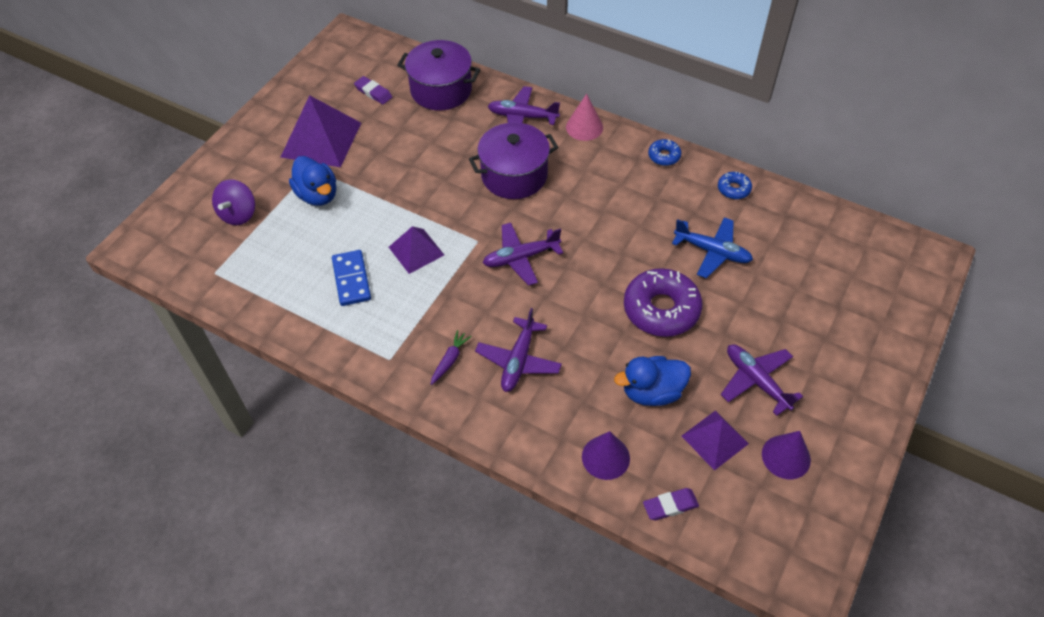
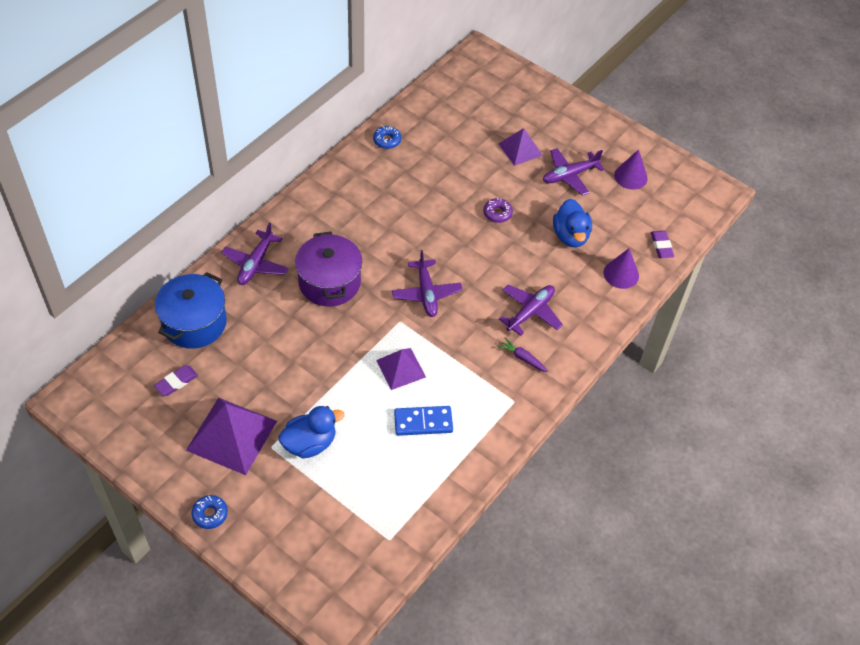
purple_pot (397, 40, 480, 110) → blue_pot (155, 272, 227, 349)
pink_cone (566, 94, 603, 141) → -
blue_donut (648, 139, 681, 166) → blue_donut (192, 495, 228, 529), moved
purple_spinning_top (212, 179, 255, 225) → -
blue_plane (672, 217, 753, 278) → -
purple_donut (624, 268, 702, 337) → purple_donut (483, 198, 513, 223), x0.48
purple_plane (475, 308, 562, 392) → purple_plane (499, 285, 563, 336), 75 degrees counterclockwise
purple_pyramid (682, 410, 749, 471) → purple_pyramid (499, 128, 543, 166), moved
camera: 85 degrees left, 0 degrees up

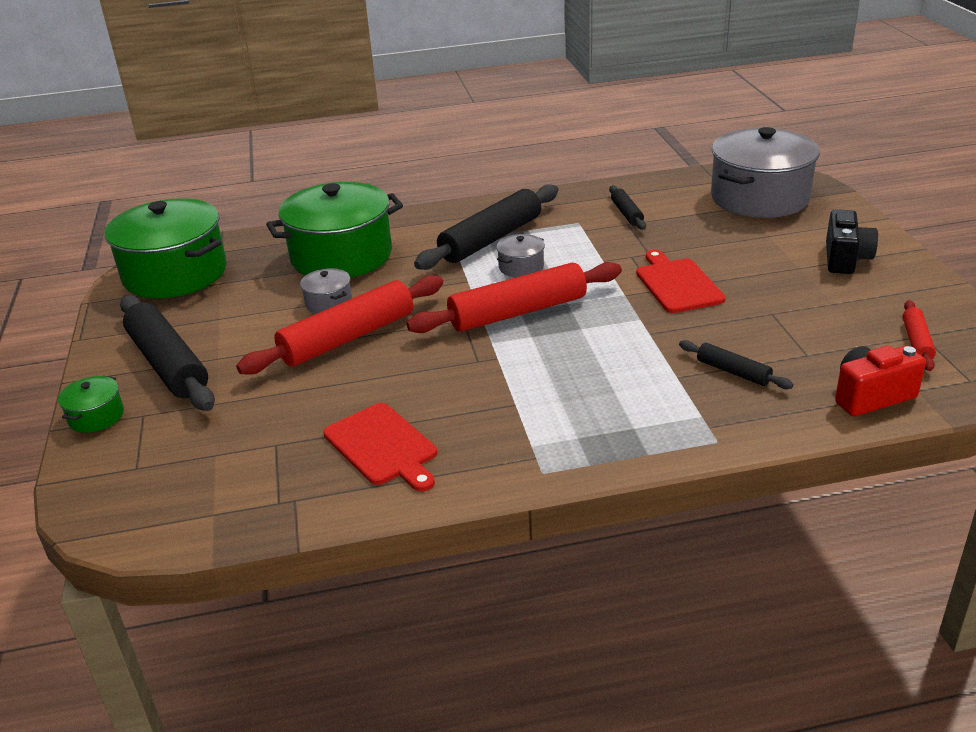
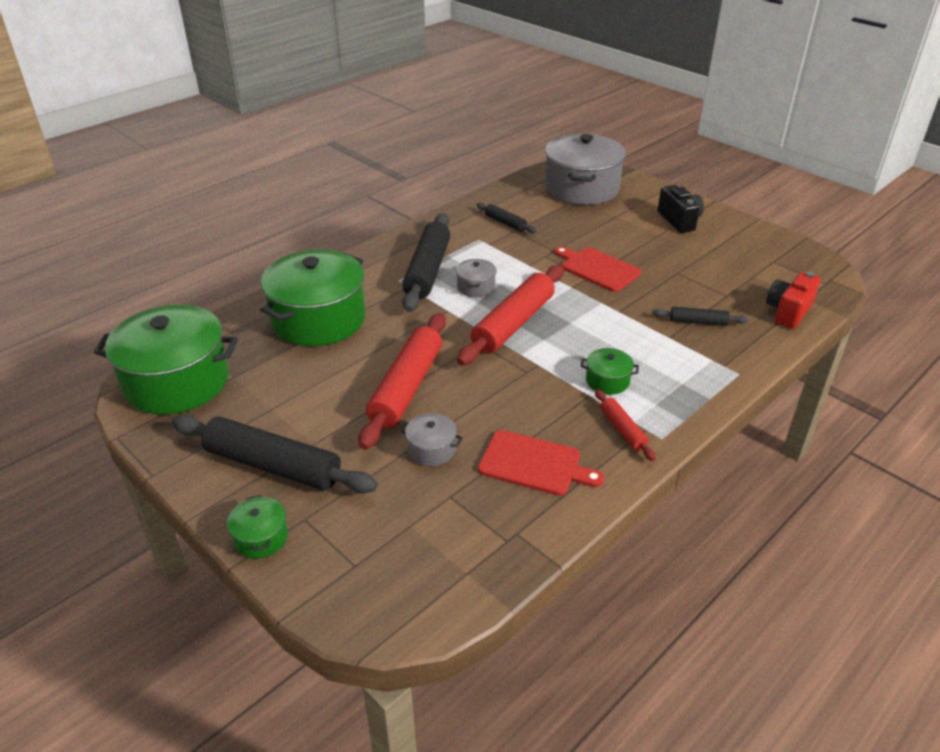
grey_pot (300, 268, 352, 314) → grey_pot (400, 413, 463, 466), moved
red_rolling_pin (903, 300, 936, 371) → red_rolling_pin (595, 389, 656, 461), moved
- → green_pot (581, 348, 639, 395)
camera: 35 degrees left, 5 degrees up

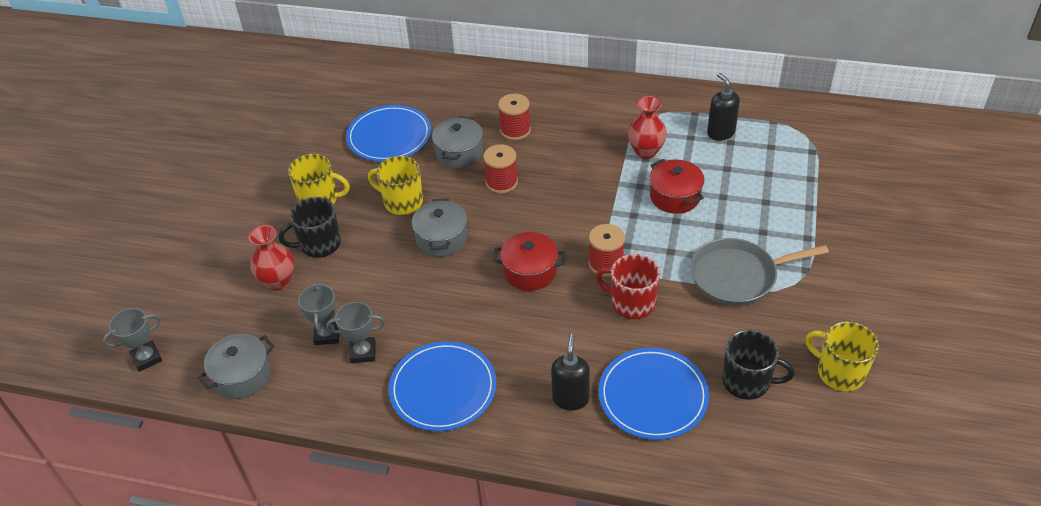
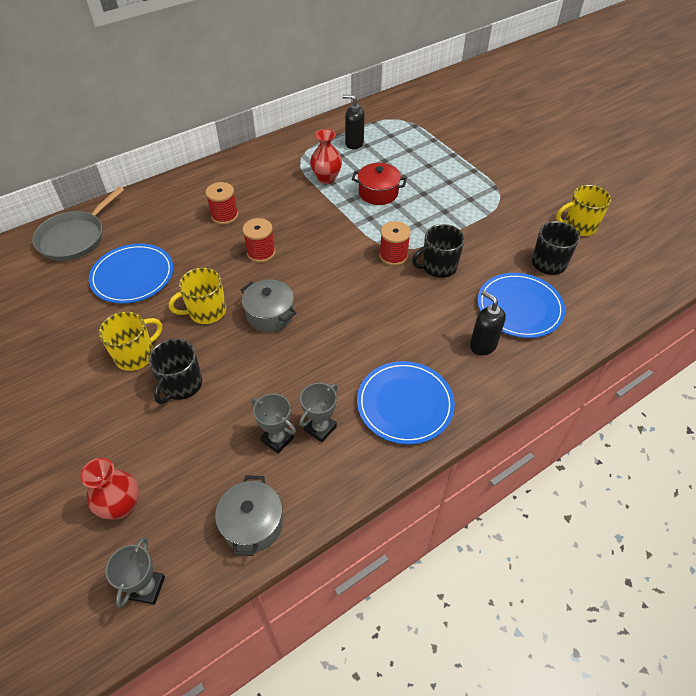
grey_pot (432, 116, 483, 168) → -
red_vase (249, 225, 294, 291) → red_vase (80, 458, 139, 520), moved
red_pot (493, 232, 566, 291) → -
grey_pan (690, 238, 829, 306) → grey_pan (32, 187, 124, 261), moved
red_mug (596, 254, 660, 319) → black_mug (412, 224, 465, 278)
camera: 50 degrees left, 5 degrees up

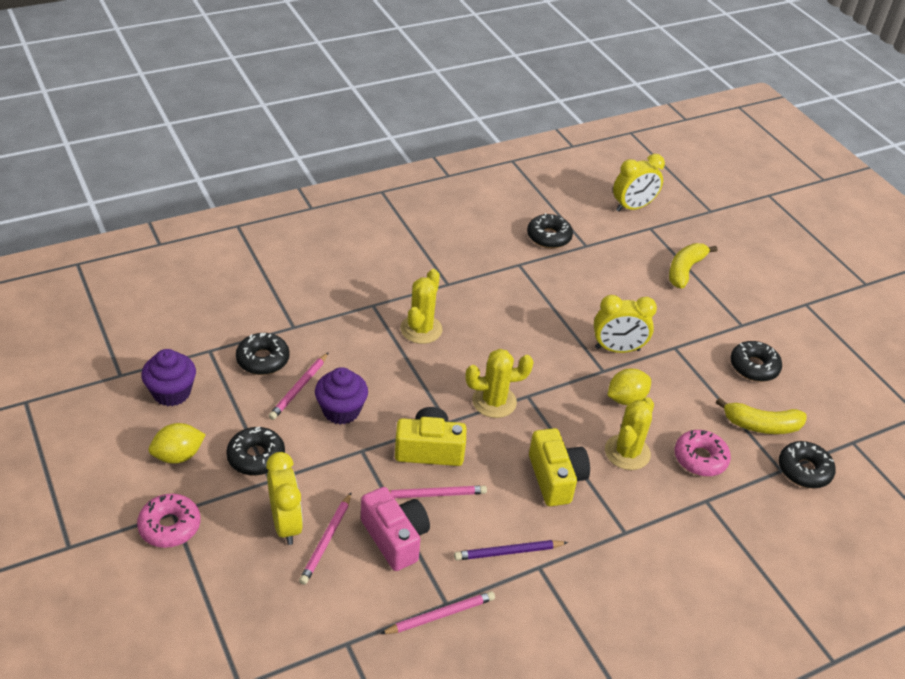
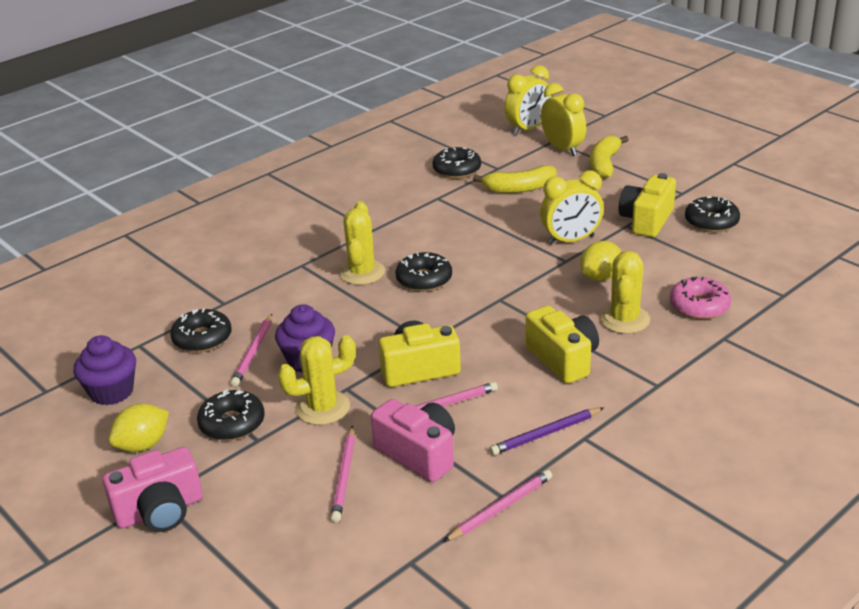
yellow_cactus (466, 349, 533, 418) → yellow_cactus (278, 335, 356, 425), moved
yellow_banana (716, 398, 806, 434) → yellow_banana (473, 165, 557, 193), moved
black_donut (779, 441, 836, 488) → black_donut (396, 252, 452, 292), moved
yellow_clock (266, 452, 303, 545) → yellow_clock (541, 83, 586, 156), moved
pink_donut (137, 494, 200, 548) → pink_camera (102, 447, 203, 532)
- → yellow_camera (619, 173, 676, 237)
camera: 10 degrees left, 10 degrees down

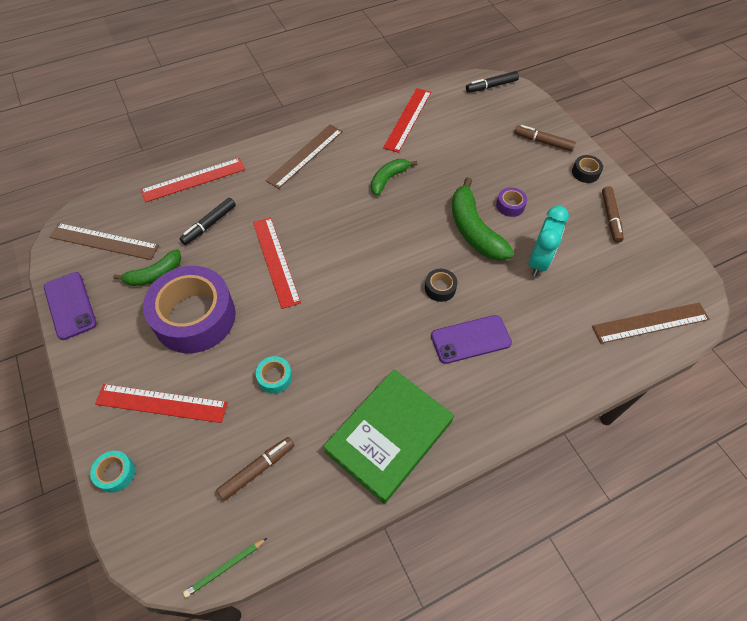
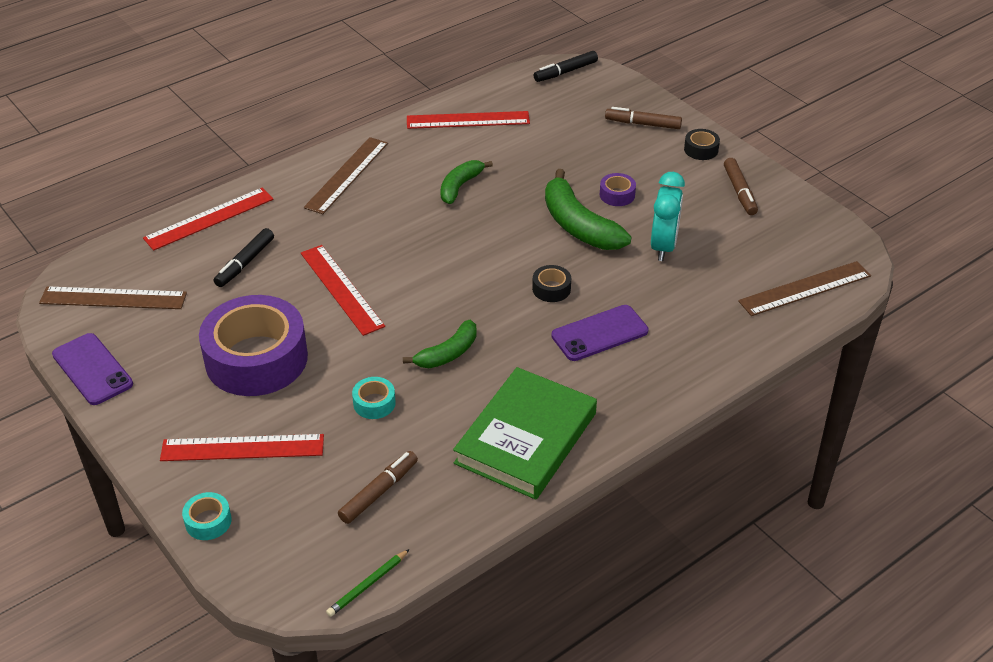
red_ruler (383, 88, 431, 153) → red_ruler (407, 111, 530, 129), 75 degrees clockwise
green_banana (113, 249, 181, 286) → green_banana (403, 320, 477, 368), moved
camera: 10 degrees left, 15 degrees down

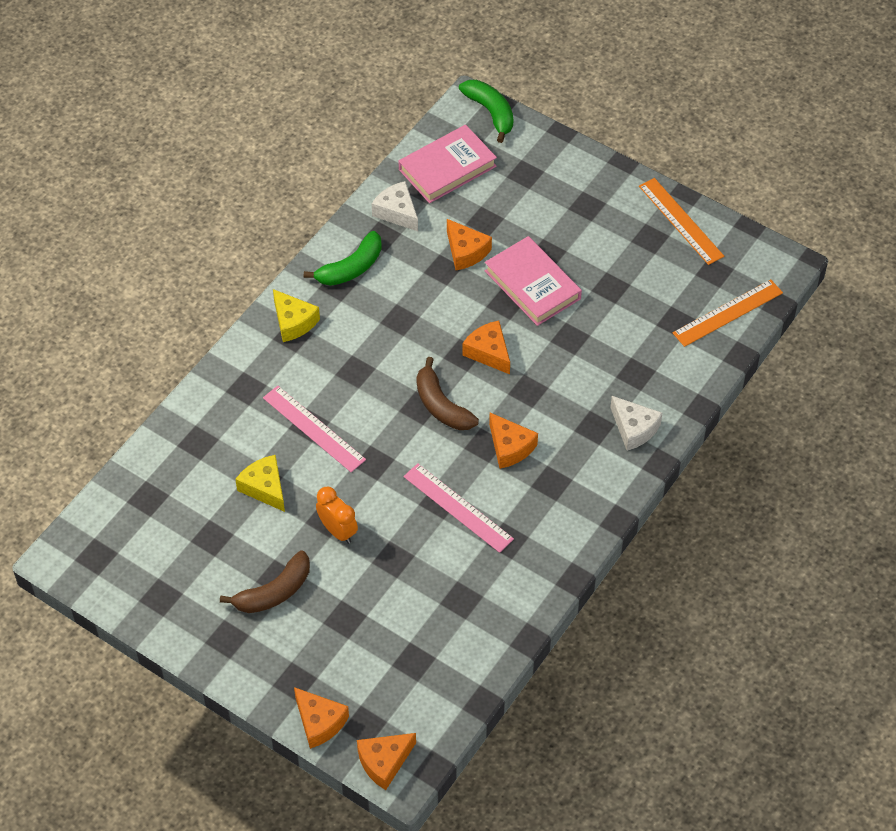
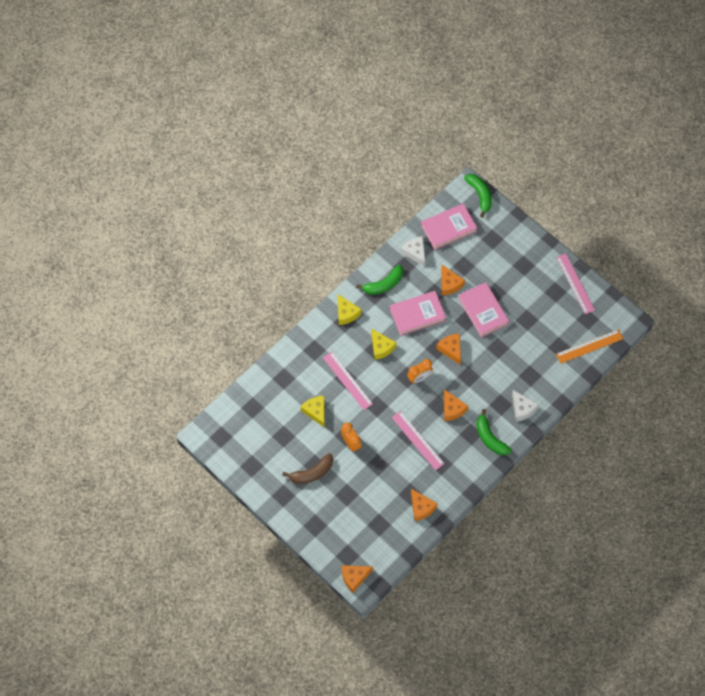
orange_ruler (639, 178, 724, 265) → pink_ruler (556, 254, 595, 314)
brown_banana (416, 357, 479, 430) → orange_clock (407, 359, 433, 383)
orange_cheese (294, 687, 349, 749) → orange_cheese (411, 489, 438, 521), moved
- → pink_book (390, 291, 446, 336)
- → yellow_cheese (371, 328, 397, 360)
- → green_banana (476, 409, 512, 455)
camera: 10 degrees right, 10 degrees up

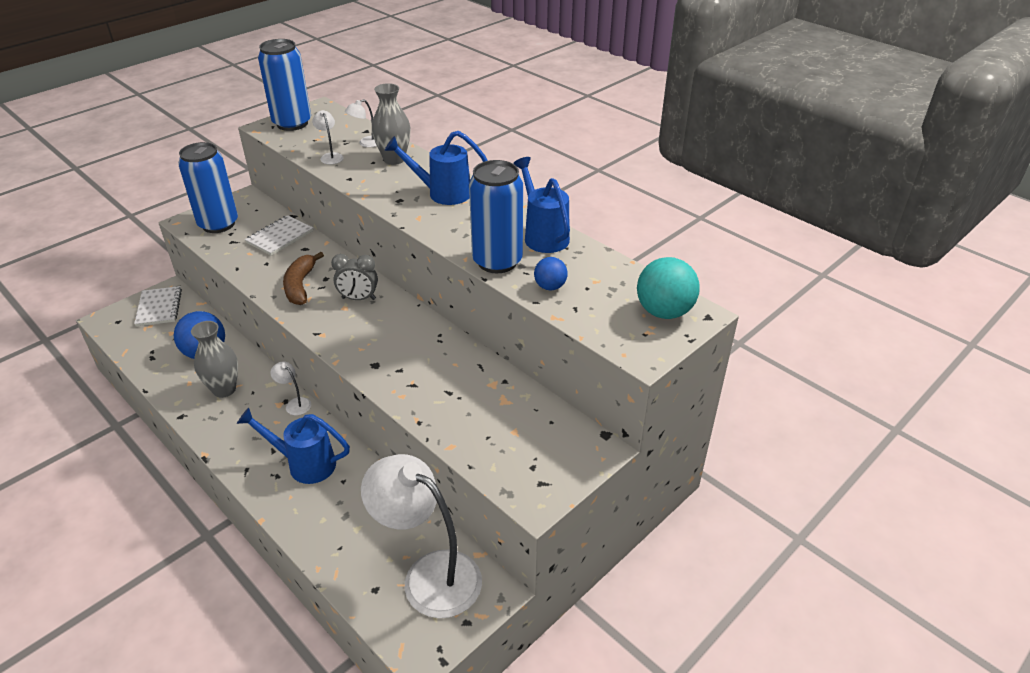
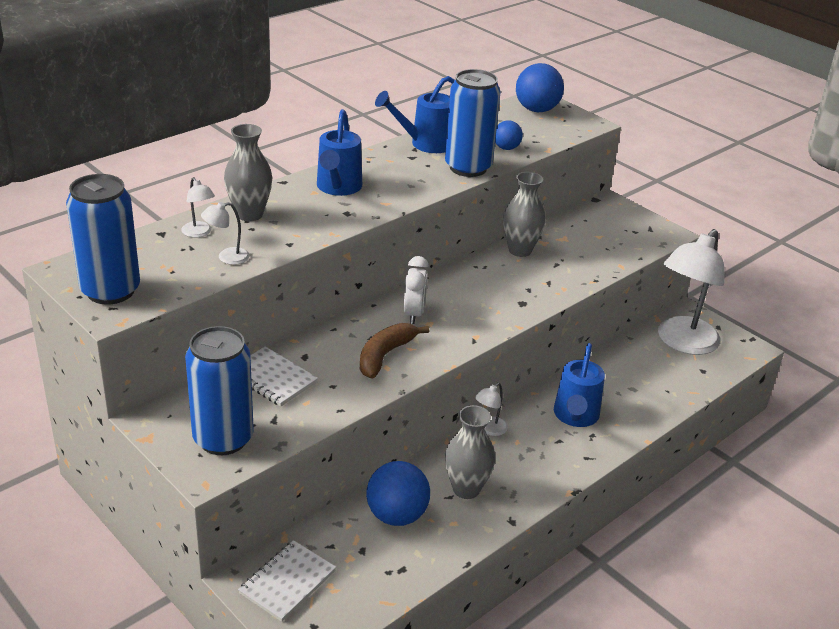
brown_banana (283, 252, 324, 305) → brown_banana (360, 323, 429, 379), 120 degrees clockwise
grey_clock (331, 254, 378, 300) → white_clock (404, 256, 429, 324)
turquoise_ball (637, 257, 700, 319) → blue_ball (516, 63, 564, 112)
white_notebook (134, 286, 182, 326) → white_notebook (238, 540, 336, 622), 45 degrees counterclockwise
- → grey_vase (503, 172, 545, 257)
camera: 90 degrees left, 5 degrees down

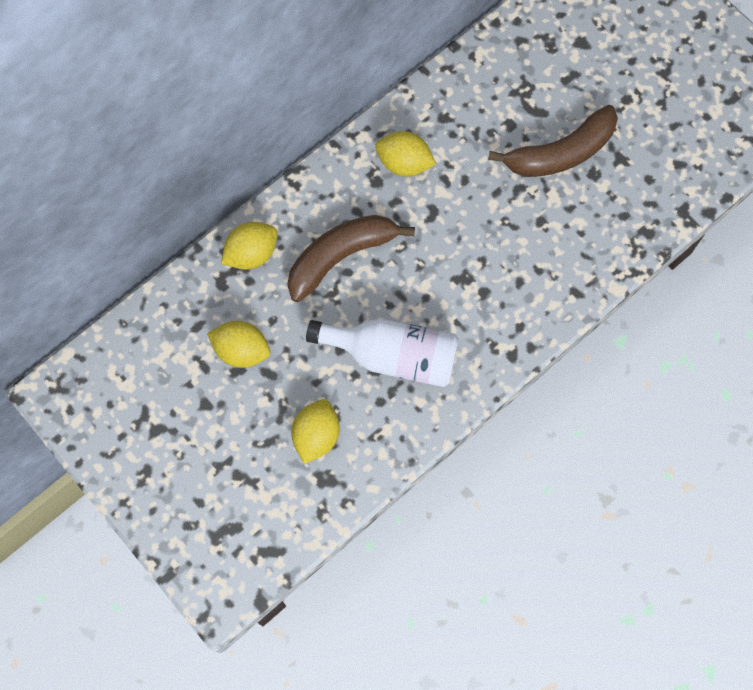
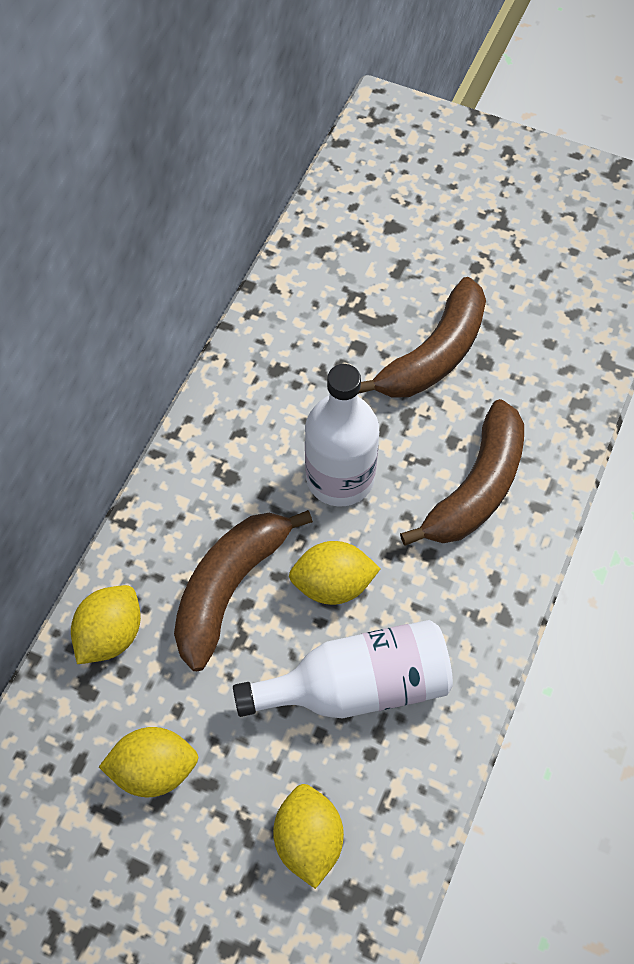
yellow_lemon (375, 131, 436, 177) → yellow_lemon (289, 541, 381, 605), moved
- → white_bottle (305, 364, 379, 506)
- → brown_banana (400, 399, 524, 546)
camera: 25 degrees left, 10 degrees down

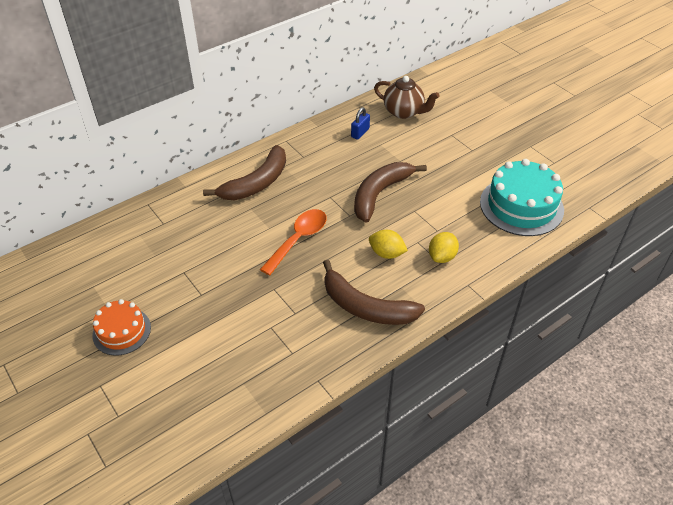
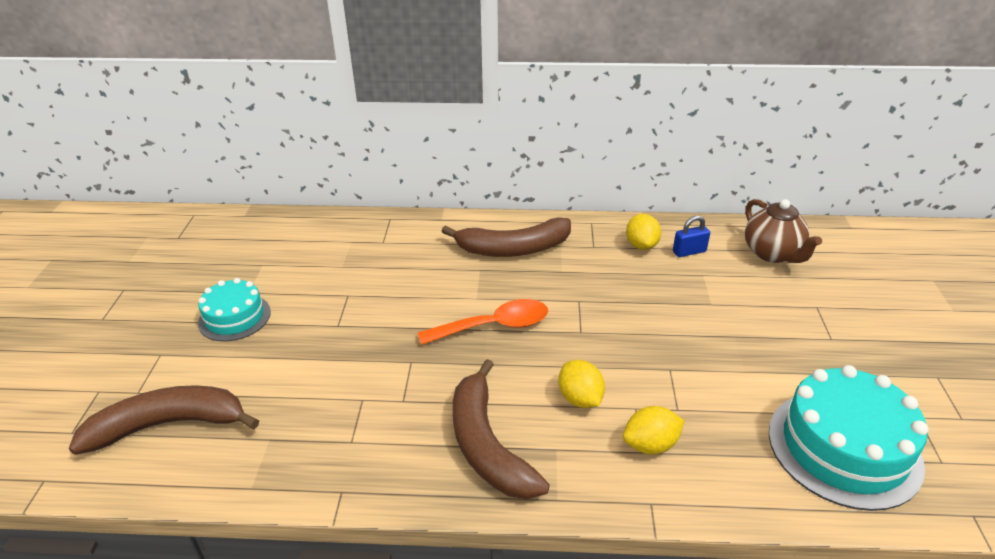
brown_banana (354, 162, 427, 223) → brown_banana (69, 385, 259, 455), moved
orange_cake (92, 299, 151, 356) → turquoise_cake (198, 278, 271, 341)
- → yellow_lemon (626, 214, 661, 250)
camera: 40 degrees right, 10 degrees down

